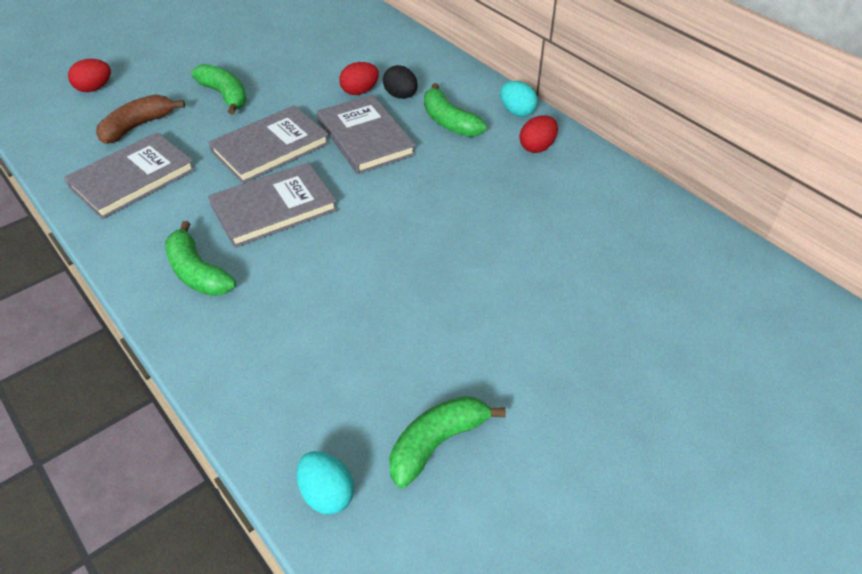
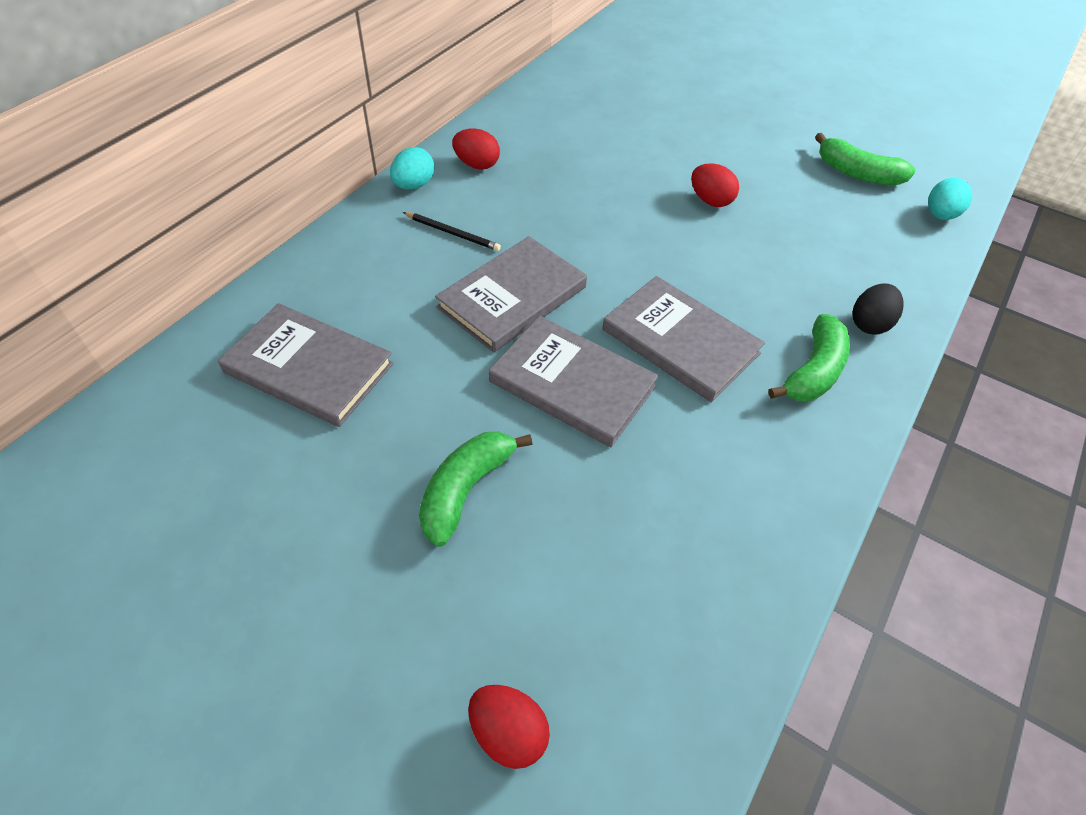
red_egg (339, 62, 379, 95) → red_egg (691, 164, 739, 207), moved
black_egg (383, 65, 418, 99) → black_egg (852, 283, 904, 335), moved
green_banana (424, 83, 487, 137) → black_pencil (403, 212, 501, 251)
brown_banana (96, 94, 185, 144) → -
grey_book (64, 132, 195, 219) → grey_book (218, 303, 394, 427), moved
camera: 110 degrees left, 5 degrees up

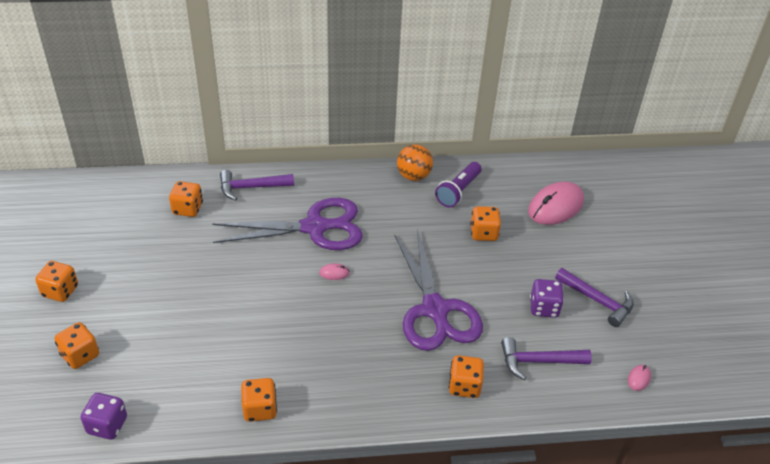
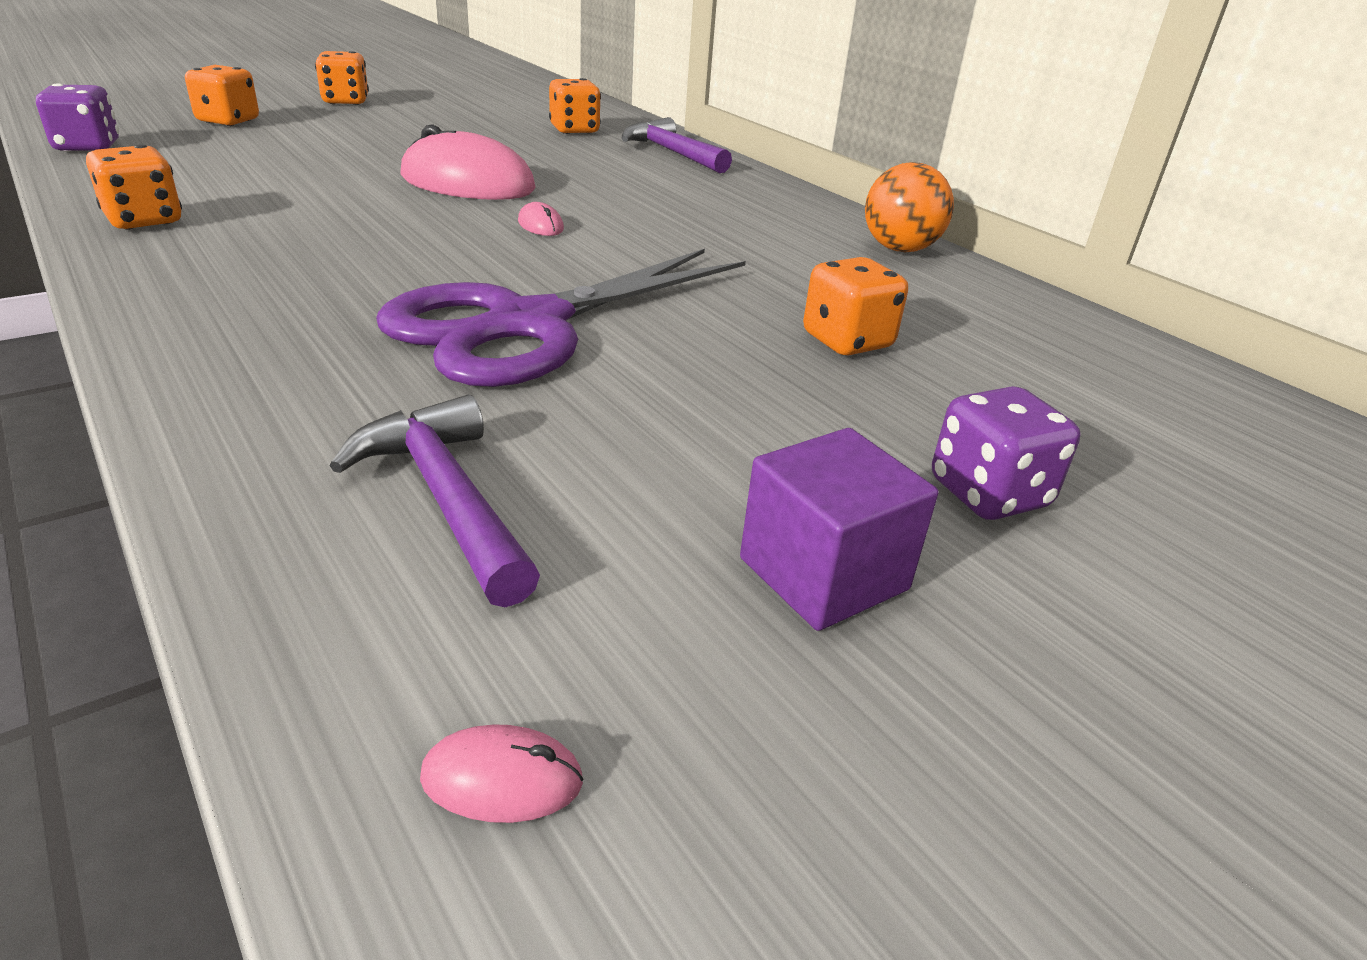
purple_flashlight (435, 162, 482, 207) → -
pink_mouse (528, 182, 584, 225) → pink_mouse (400, 125, 536, 200), moved
purple_scissors (213, 198, 363, 250) → -
purple_hammer (555, 268, 634, 327) → purple_cube (740, 428, 938, 631)
purple_dice (530, 279, 564, 318) → purple_dice (932, 386, 1081, 520), moved
orange_dice (449, 355, 484, 398) → -
camera: 60 degrees right, 10 degrees down

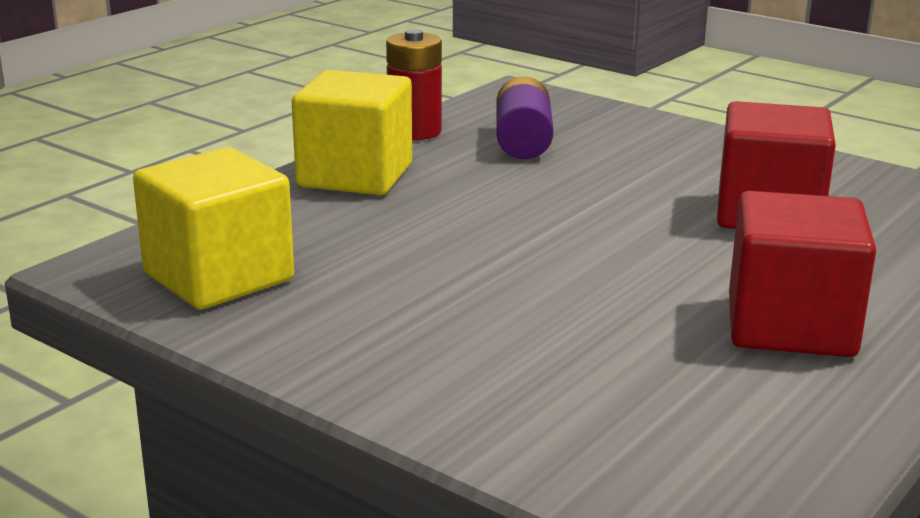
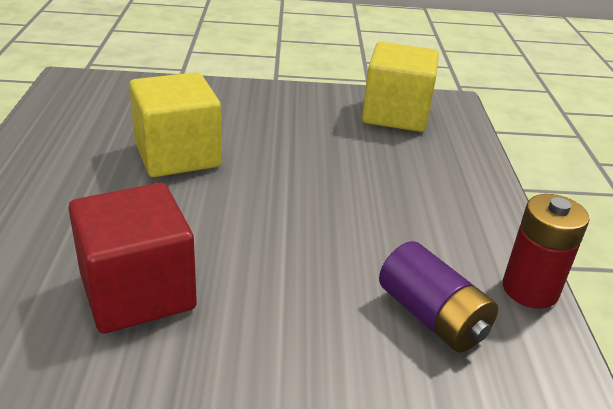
yellow_cube (292, 70, 412, 195) → yellow_cube (129, 72, 221, 177), moved
red_cube (729, 191, 876, 357) → -
camera: 140 degrees right, 10 degrees up

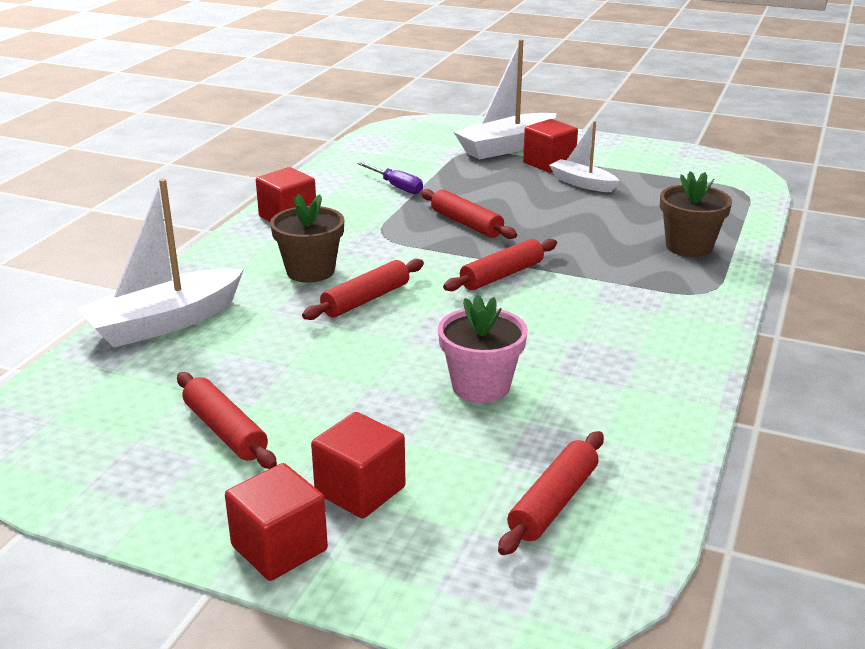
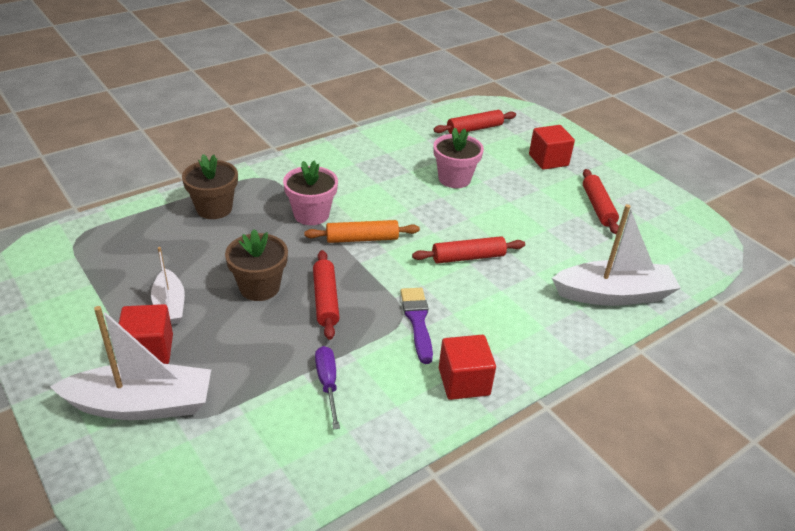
brown_flower_pot (270, 194, 344, 283) → brown_flower_pot (225, 229, 288, 301), moved
red_rolling_pin (443, 239, 557, 291) → orange_rolling_pin (304, 220, 420, 243)
red_cube (225, 463, 328, 581) → -
- → pink_flower_pot (283, 161, 338, 225)
- → purple_brush (401, 288, 433, 364)
camera: 150 degrees left, 10 degrees up

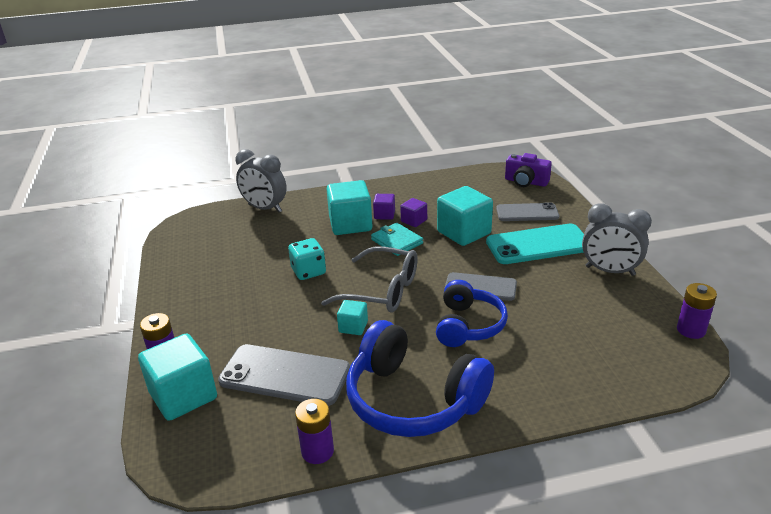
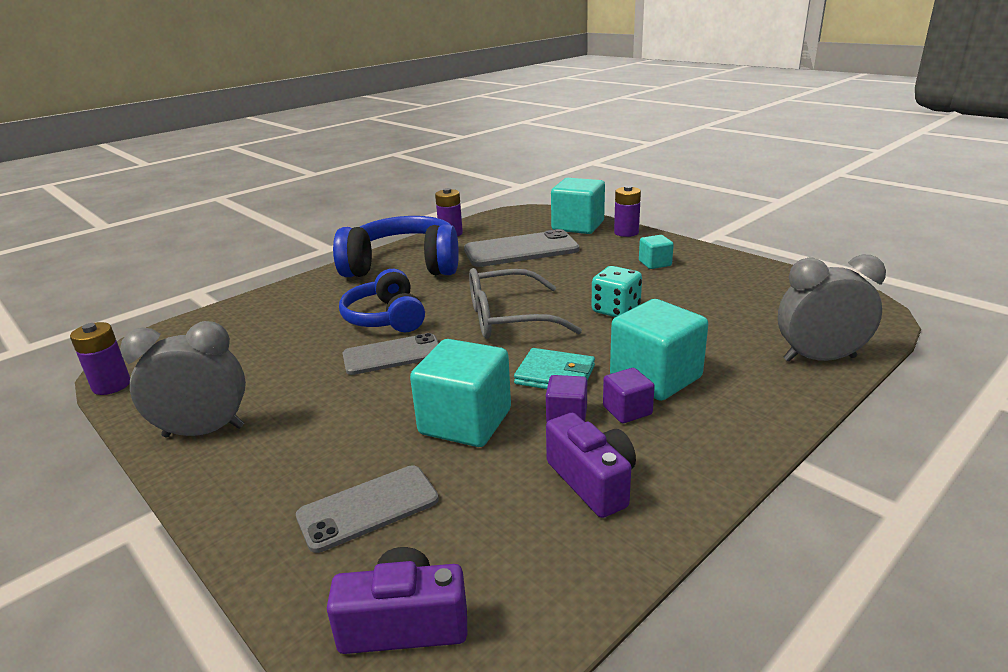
turquoise_phone (486, 224, 584, 264) → -
turquoise_cube (337, 300, 368, 335) → turquoise_cube (639, 235, 674, 269), moved
- → purple_camera (546, 413, 636, 518)
camera: 150 degrees right, 5 degrees down

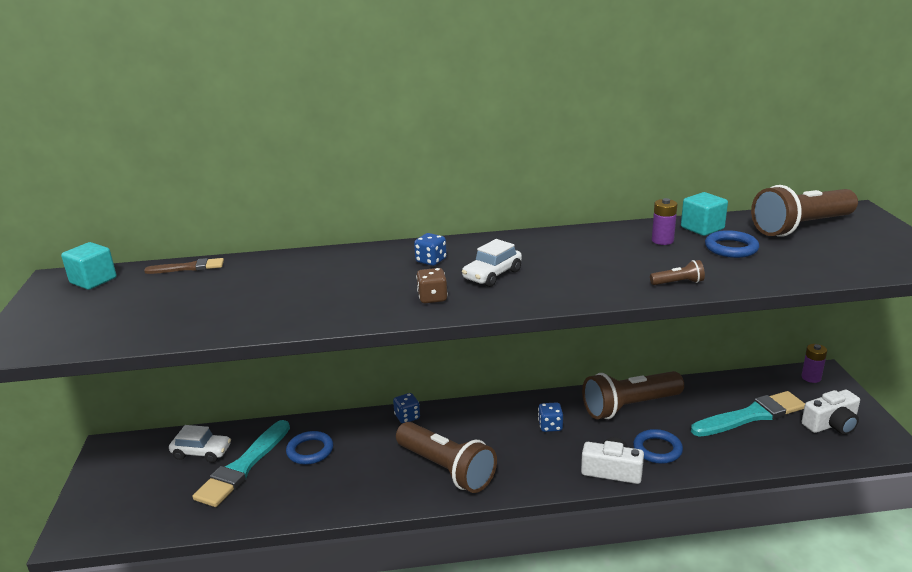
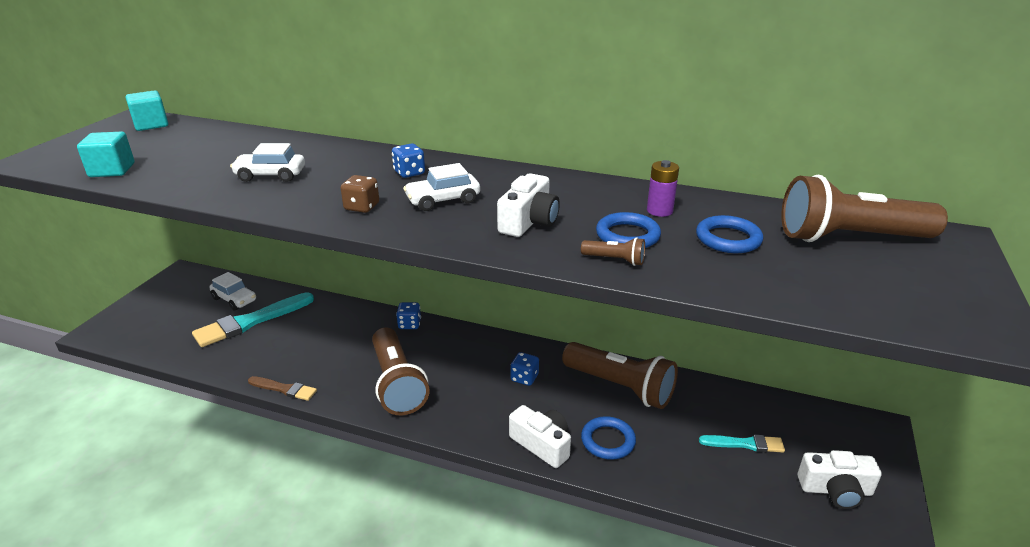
turquoise_cube (681, 192, 728, 236) → turquoise_cube (77, 132, 134, 177), moved
brown_brush (144, 258, 224, 274) → brown_brush (248, 376, 317, 401), moved
purple_battery (801, 344, 827, 383) → -
brown_flashlight (582, 371, 684, 419) → brown_flashlight (562, 342, 678, 409), 150 degrees counterclockwise
turquoise_brush (691, 391, 805, 437) → turquoise_brush (699, 434, 785, 453), x0.55
blue_ring (286, 431, 333, 464) → blue_ring (596, 212, 661, 248), moved
- → white_car (230, 143, 305, 182)
- → white_camera (497, 173, 560, 237)
camera: 25 degrees right, 5 degrees up

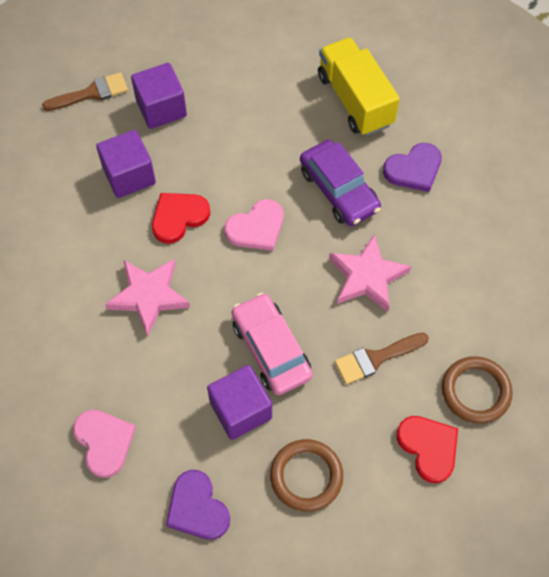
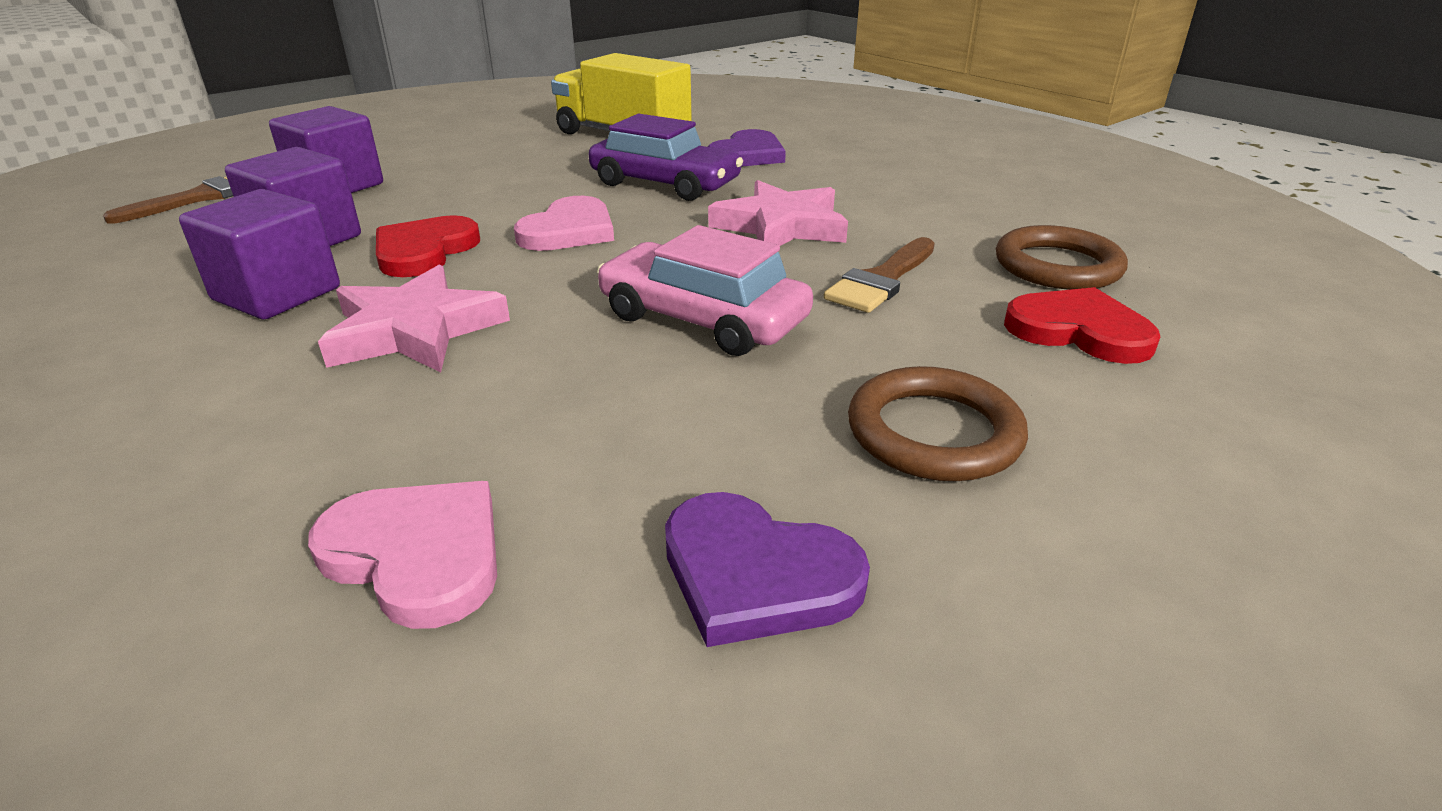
purple_cube (207, 365, 272, 440) → purple_cube (179, 189, 340, 319), moved
camera: 30 degrees left, 30 degrees down

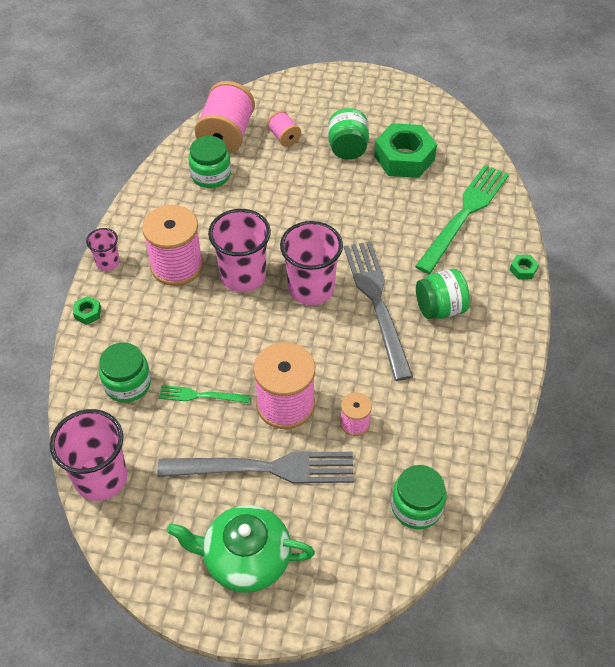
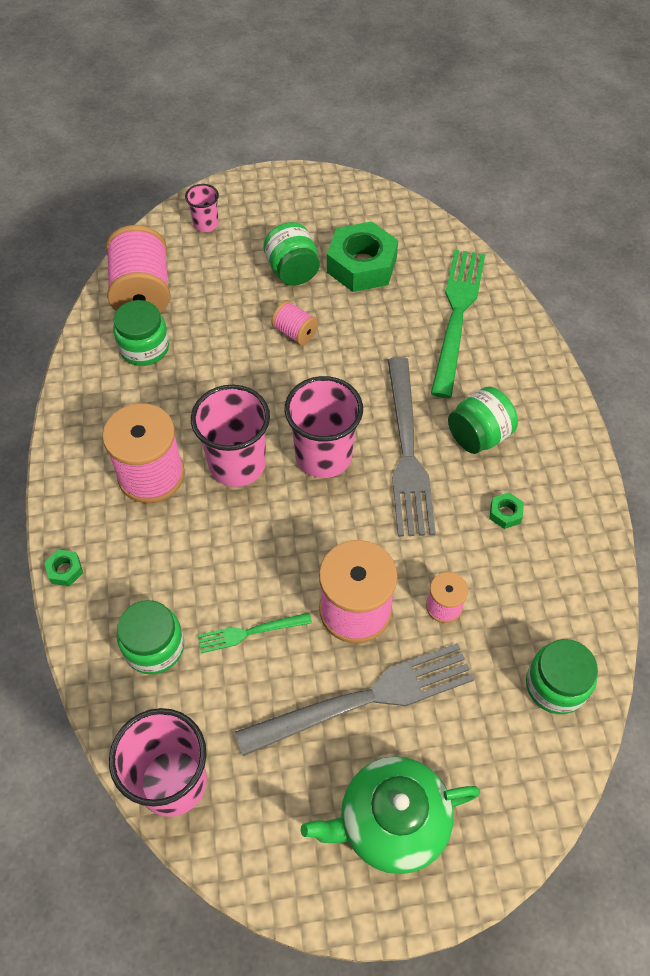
pink_spool (267, 111, 301, 147) → pink_spool (271, 301, 318, 345), moved
pink_cup (86, 228, 120, 271) → pink_cup (185, 184, 219, 232), moved
grey_fork (344, 241, 413, 381) → grey_fork (388, 357, 436, 537), 150 degrees counterclockwise
green_nut (510, 255, 539, 279) → green_nut (489, 492, 524, 529), moved
camera: 20 degrees left, 5 degrees up

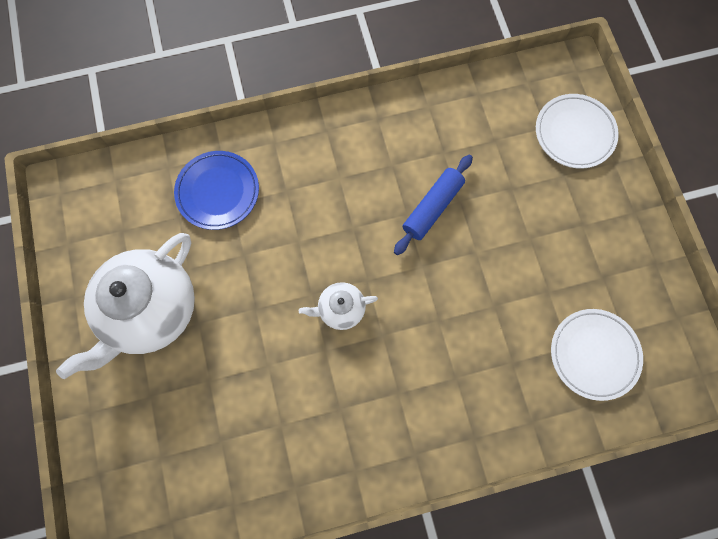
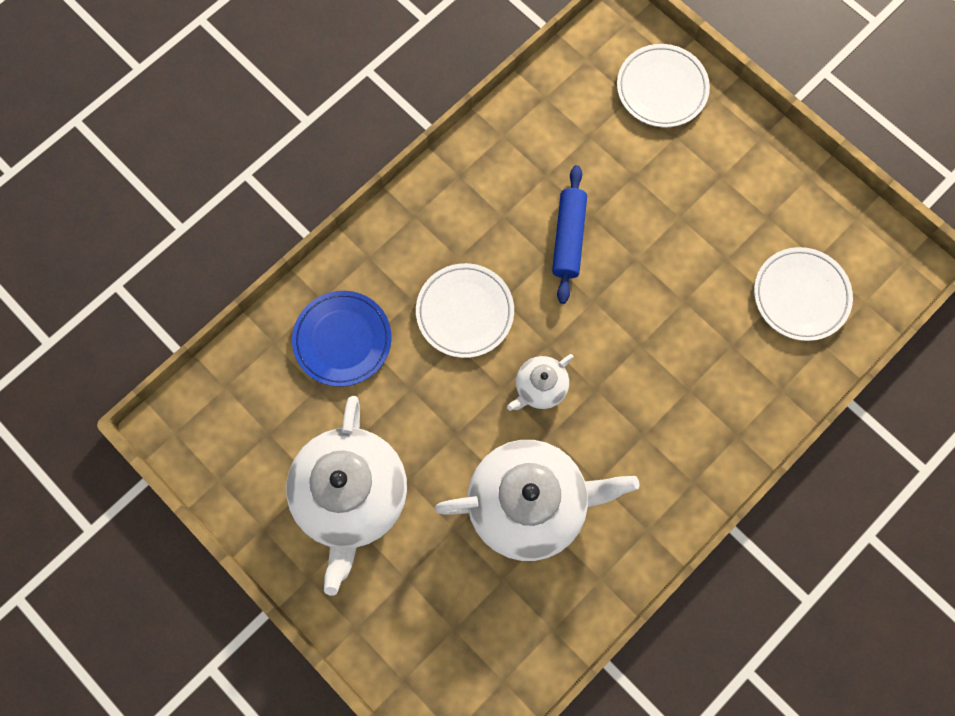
- → white_plate (416, 263, 514, 358)
- → white_teapot (435, 440, 640, 561)
camera: 30 degrees left, 0 degrees up

